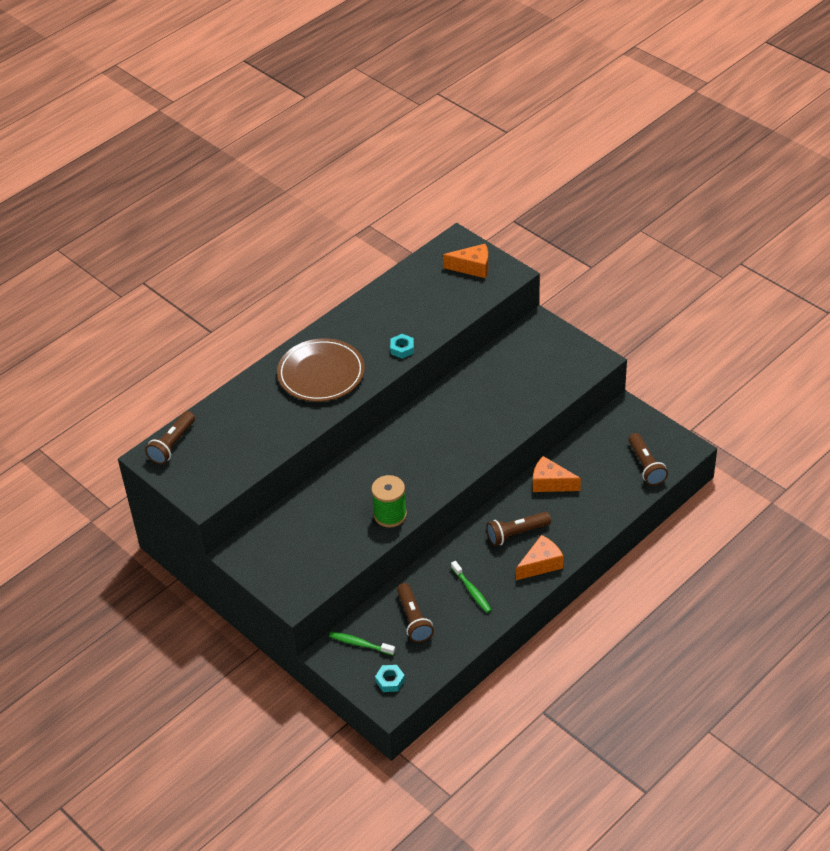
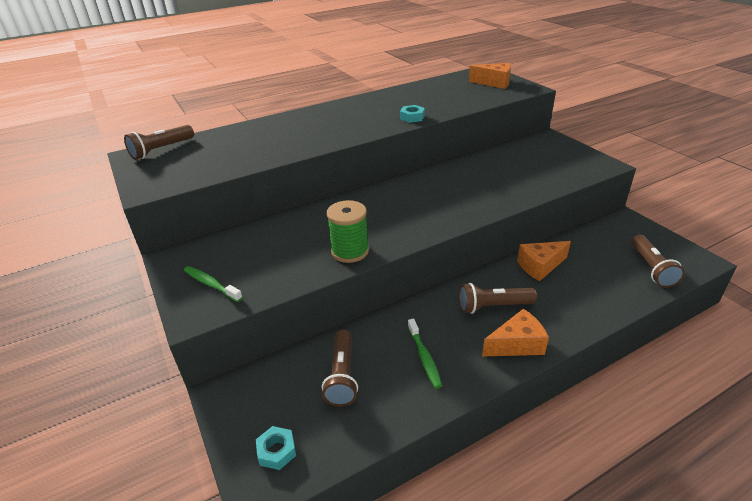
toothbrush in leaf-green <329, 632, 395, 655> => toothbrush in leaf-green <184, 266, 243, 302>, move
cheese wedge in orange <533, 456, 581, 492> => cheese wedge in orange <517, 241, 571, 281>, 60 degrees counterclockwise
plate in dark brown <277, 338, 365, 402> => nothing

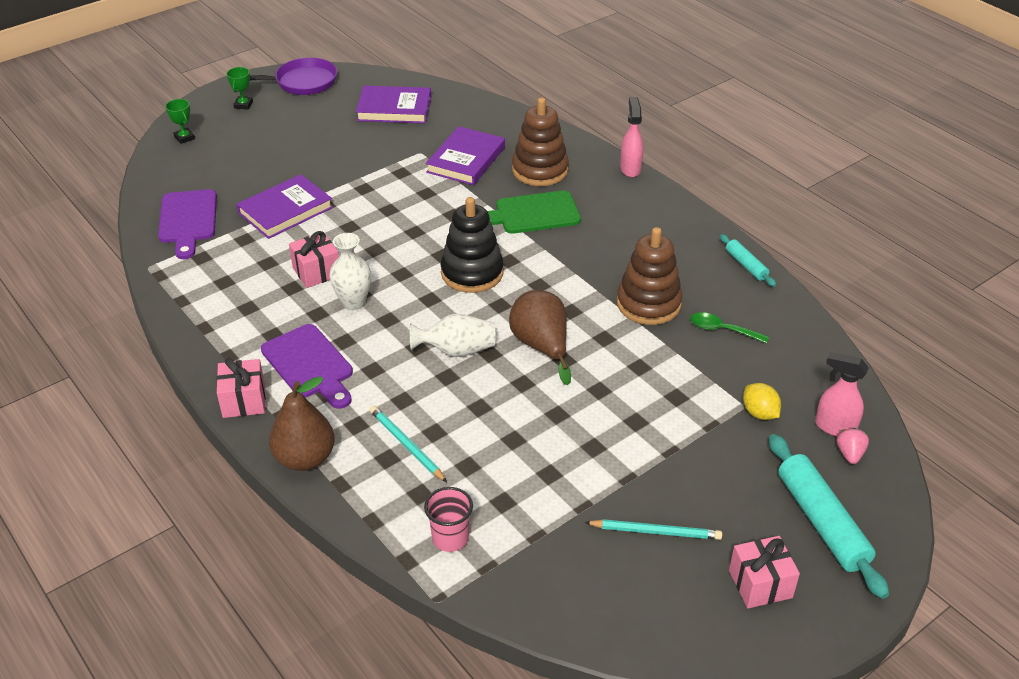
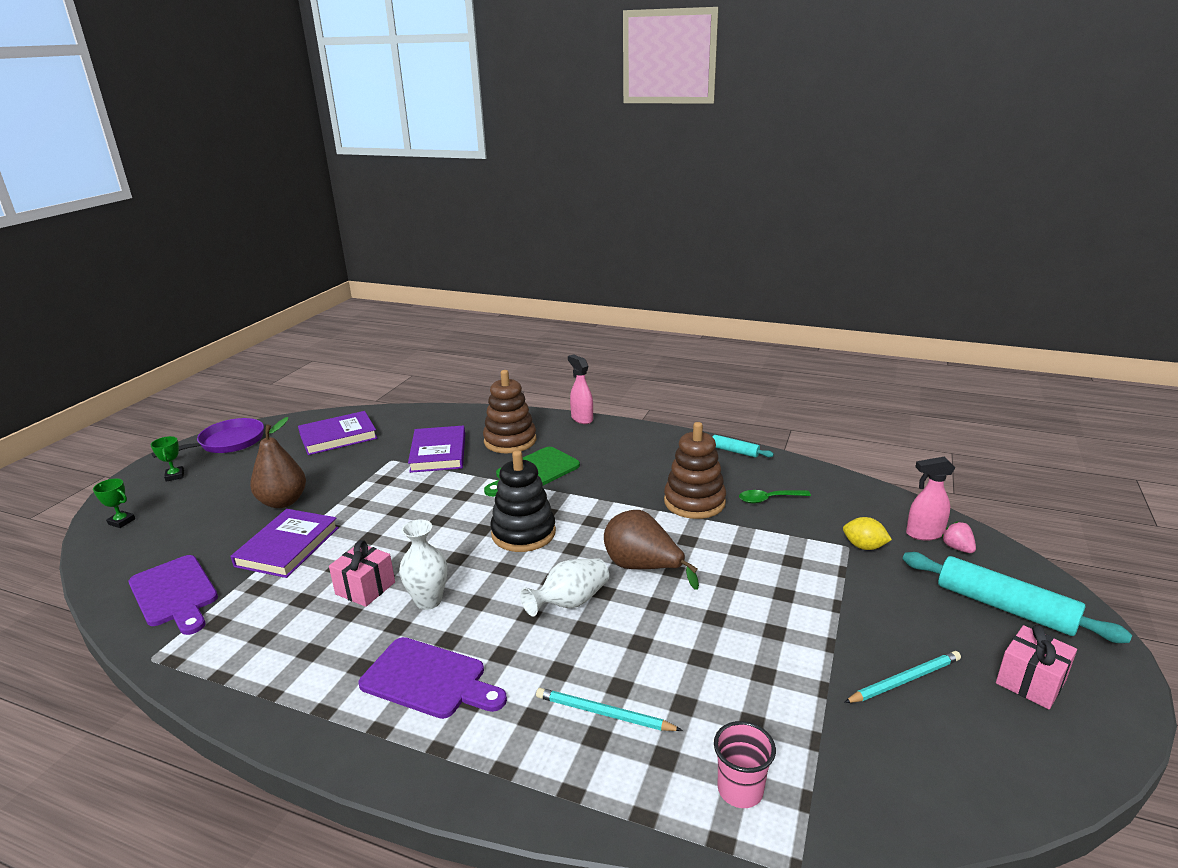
pear in dark brown <269, 376, 335, 471> => pear in dark brown <250, 417, 306, 508>, move
wrapped gift in rosy <217, 358, 265, 418> => nothing

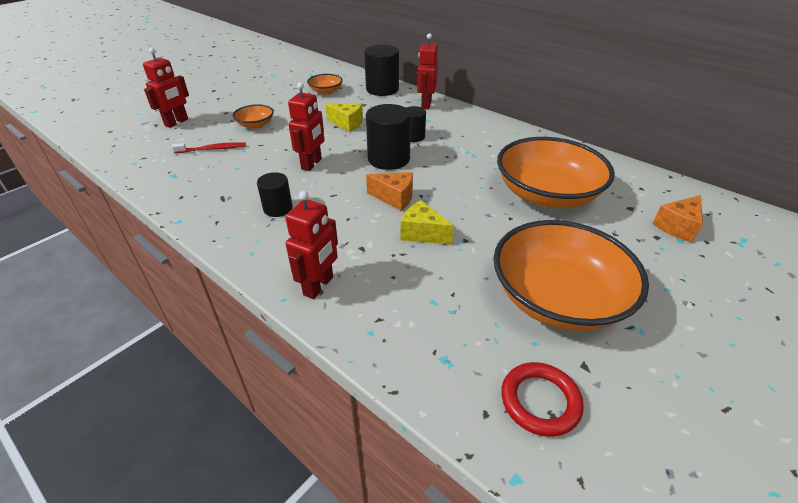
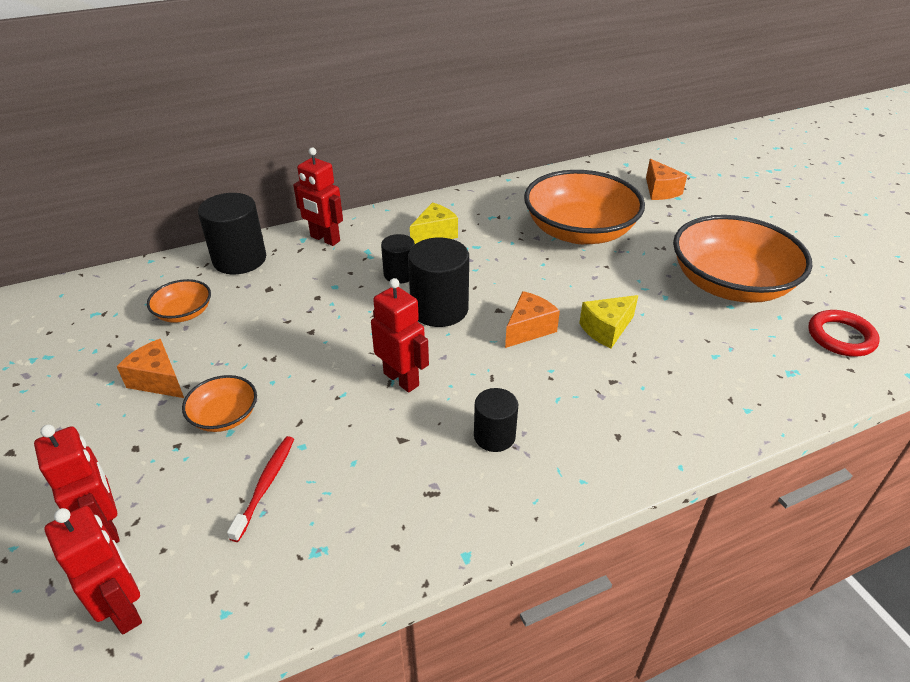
robot in scarlet <285, 191, 338, 299> => robot in scarlet <45, 505, 142, 635>, move
nothing => cheese wedge in orange <117, 339, 184, 398>
cheese wedge in bright yellow <325, 103, 363, 132> => cheese wedge in bright yellow <410, 203, 458, 244>, move

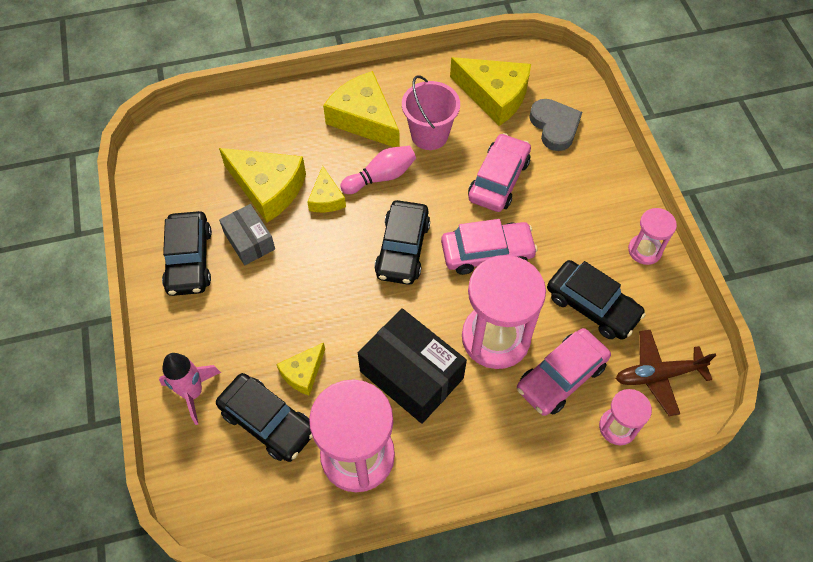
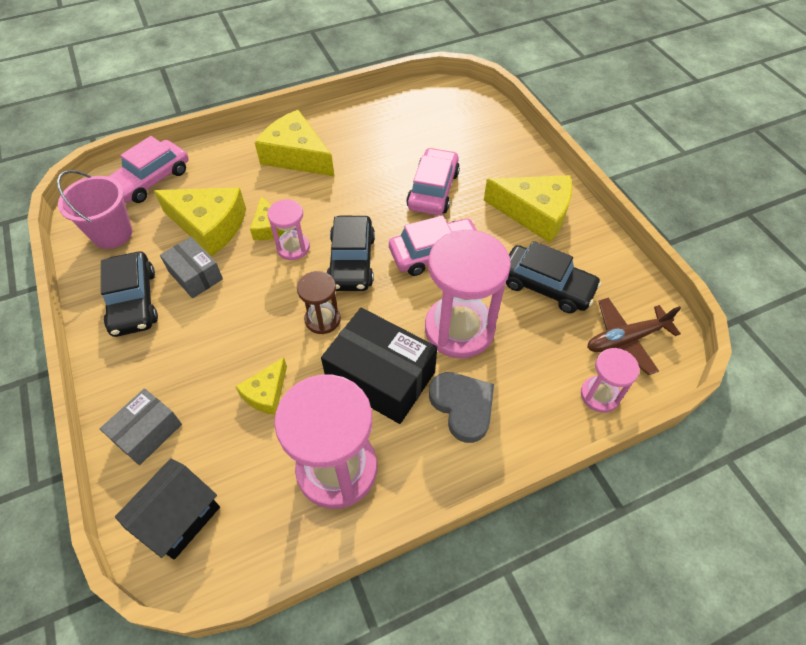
pail in rosy <402, 75, 460, 150> => pail in rosy <57, 170, 132, 249>, move
rocket in rosy <159, 353, 221, 425> => package in ash-grey <100, 388, 182, 465>
car in rosy <517, 328, 611, 416> => car in rosy <107, 136, 189, 203>, move
nothing => house in ebony <115, 458, 220, 560>
sand timer in rosy <628, 208, 677, 265> => sand timer in rosy <267, 199, 310, 260>, move
nothing => sand timer in dark brown <297, 271, 341, 334>
love heart in ash-grey <529, 99, 582, 151> => love heart in ash-grey <429, 372, 494, 443>, move
cheese wedge in bright yellow <450, 57, 531, 126> => cheese wedge in bright yellow <484, 175, 572, 243>, move
car in ebony <216, 373, 313, 462> => nothing
tenpin in rosy <340, 146, 416, 194> => nothing

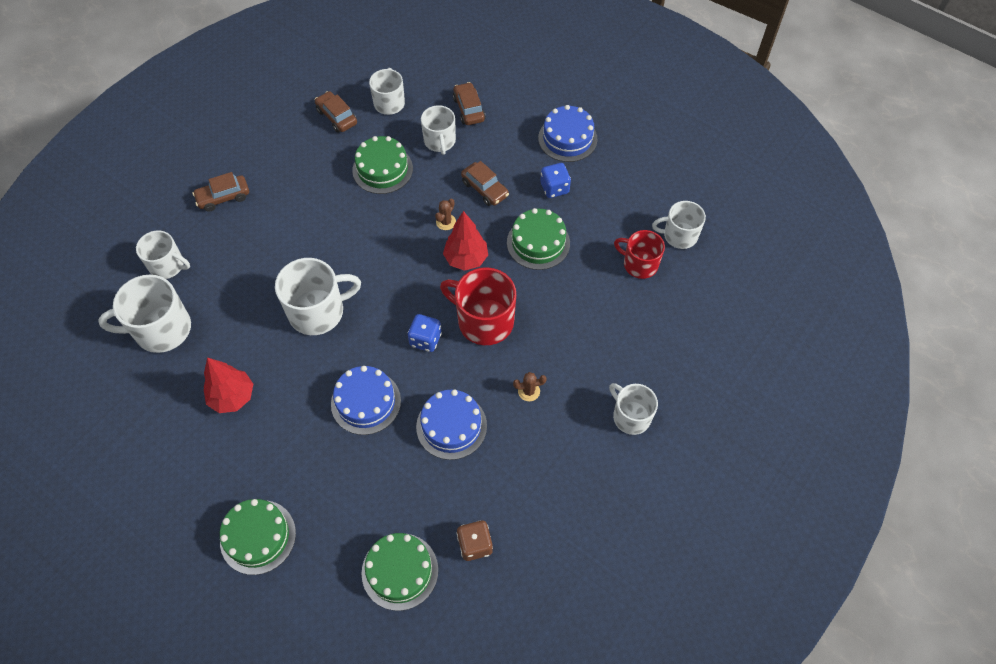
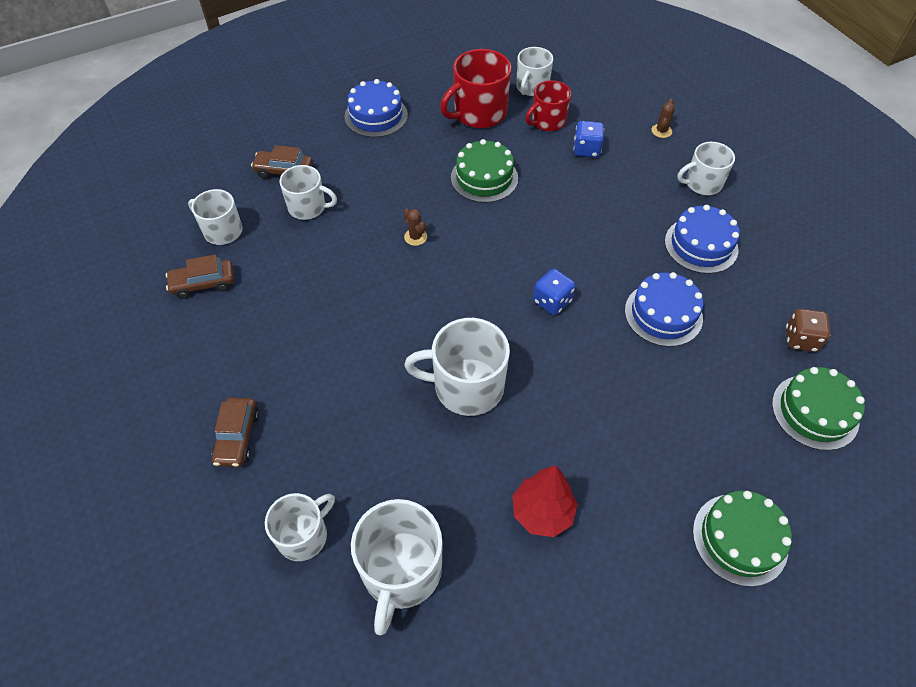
mug in pure white <275, 258, 361, 335> => mug in pure white <404, 318, 510, 416>, 90 degrees counterclockwise
mug in scarlet <440, 267, 516, 345> => mug in scarlet <440, 49, 511, 128>, move
dice in cobalt <540, 163, 571, 198> => dice in cobalt <573, 121, 604, 158>, move
cactus in dark brown <513, 372, 547, 401> => cactus in dark brown <651, 99, 675, 138>, move
layer cake in cobalt <331, 366, 401, 435> => layer cake in cobalt <665, 205, 740, 274>, move
layer cake in leaf-green <352, 136, 413, 194> => nothing
fir tree in scarlet <443, 211, 488, 271> => nothing
car in dark brown <461, 161, 509, 206> => nothing

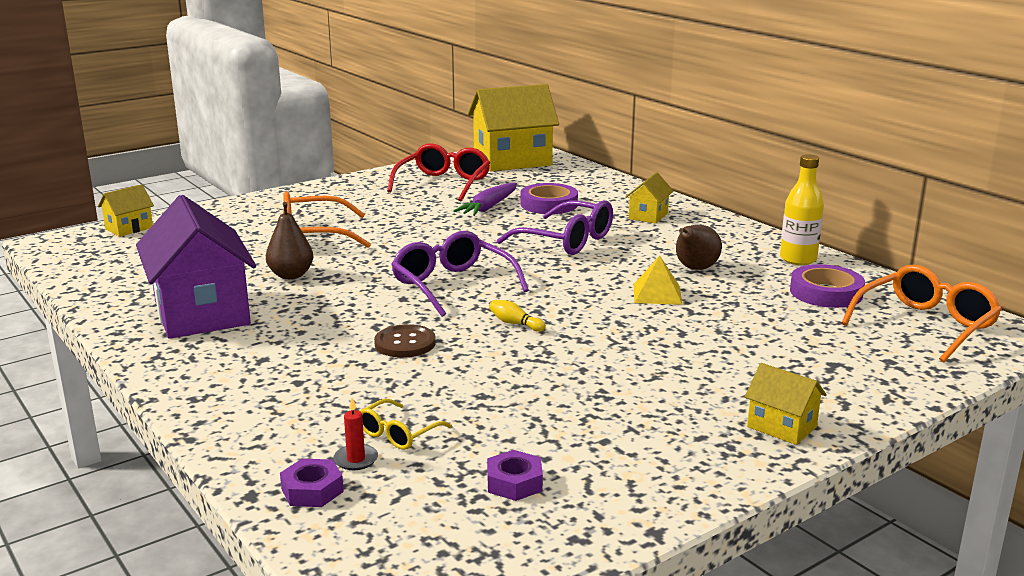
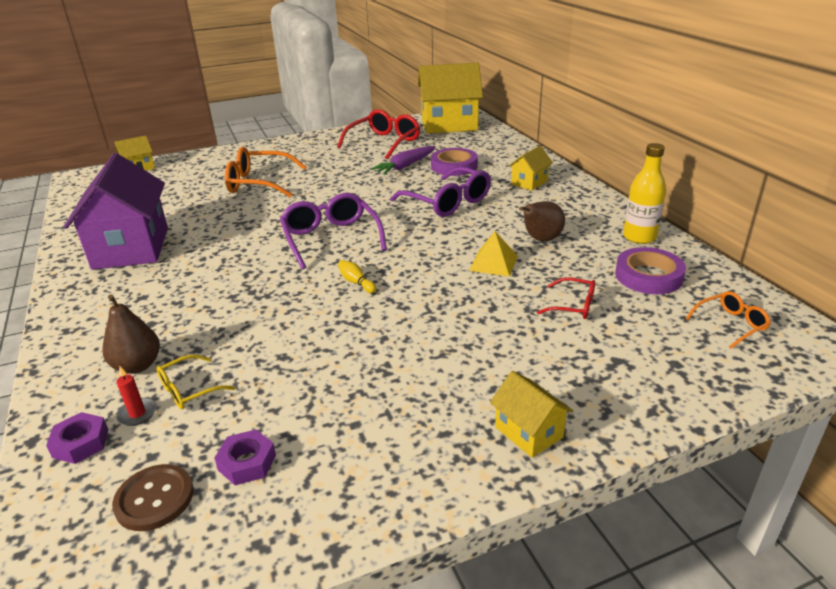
pear in dark brown <266, 202, 313, 279> => pear in dark brown <103, 294, 160, 374>, move
button in dark brown <374, 324, 436, 358> => button in dark brown <112, 464, 194, 531>, move
nothing => glasses in scarlet <537, 277, 595, 319>
glasses in orange <841, 265, 1002, 362> => glasses in orange <686, 291, 771, 349>, x0.53

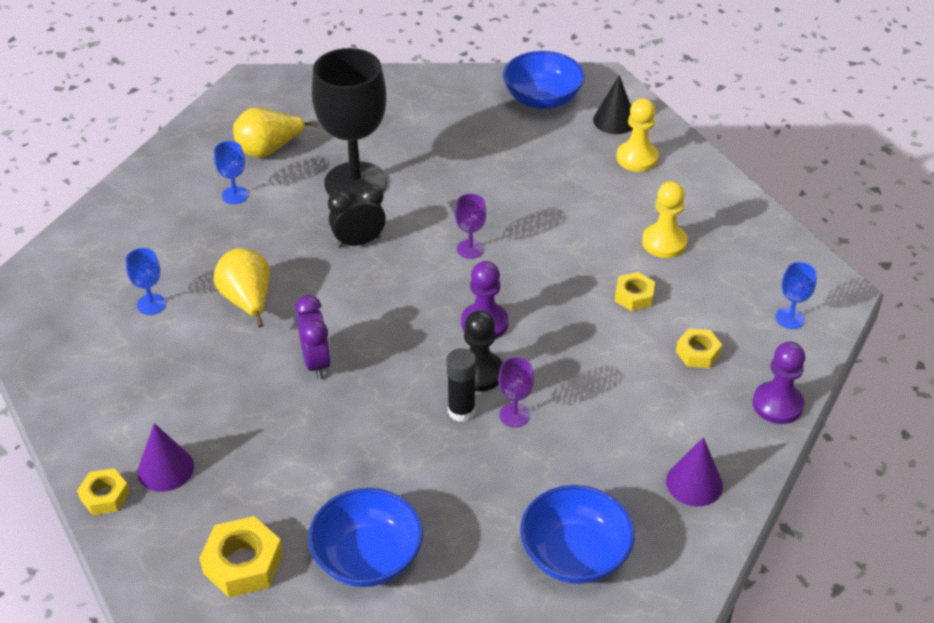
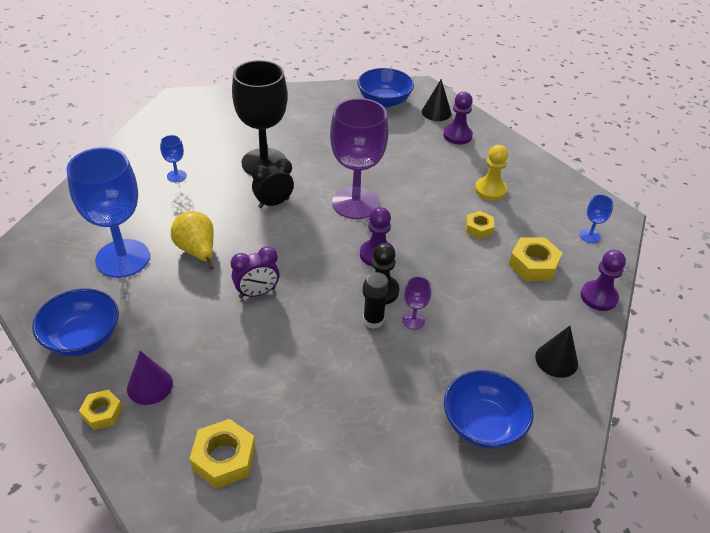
serving bowl in cobalt <308, 488, 423, 587> => serving bowl in cobalt <32, 289, 119, 356>, move
chalice in cobalt <126, 248, 166, 315> => chalice in cobalt <66, 147, 150, 278>, x2.40
bedside clock in violet <295, 295, 331, 379> => bedside clock in violet <231, 246, 280, 298>, 90 degrees clockwise
chalice in violet <455, 194, 486, 259> => chalice in violet <330, 98, 388, 219>, x2.40
pawn in bright yellow <616, 98, 659, 172> => pawn in violet <443, 92, 473, 145>
hex nut in bright yellow <676, 328, 722, 368> => hex nut in bright yellow <509, 237, 562, 281>, x1.59
cone in violet <666, 437, 723, 506> => cone in ebony <535, 326, 578, 378>
pear in bright yellow <233, 108, 318, 158> => nothing

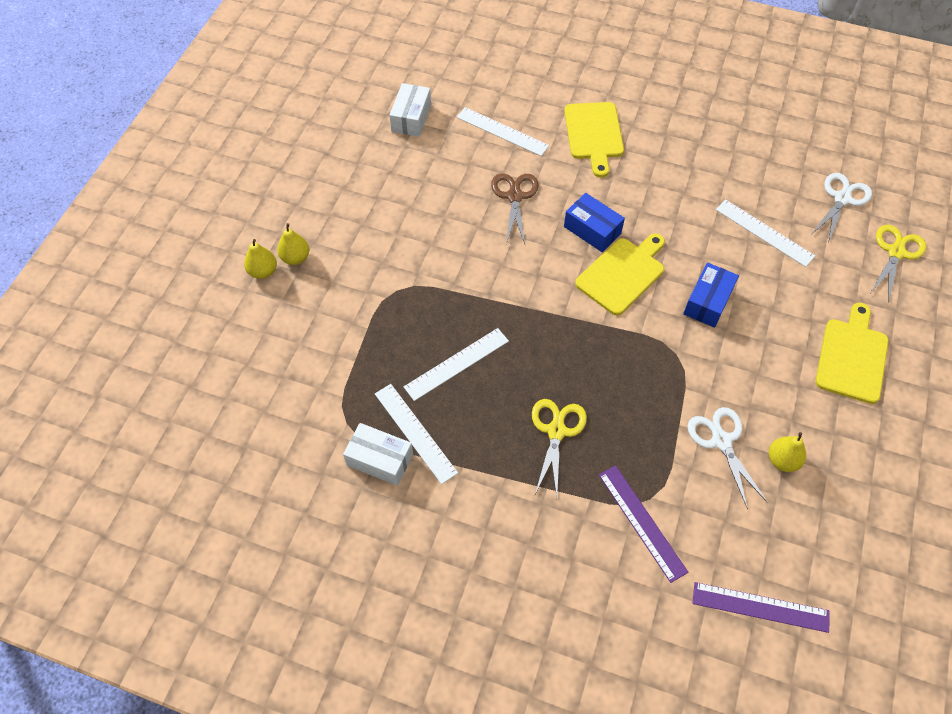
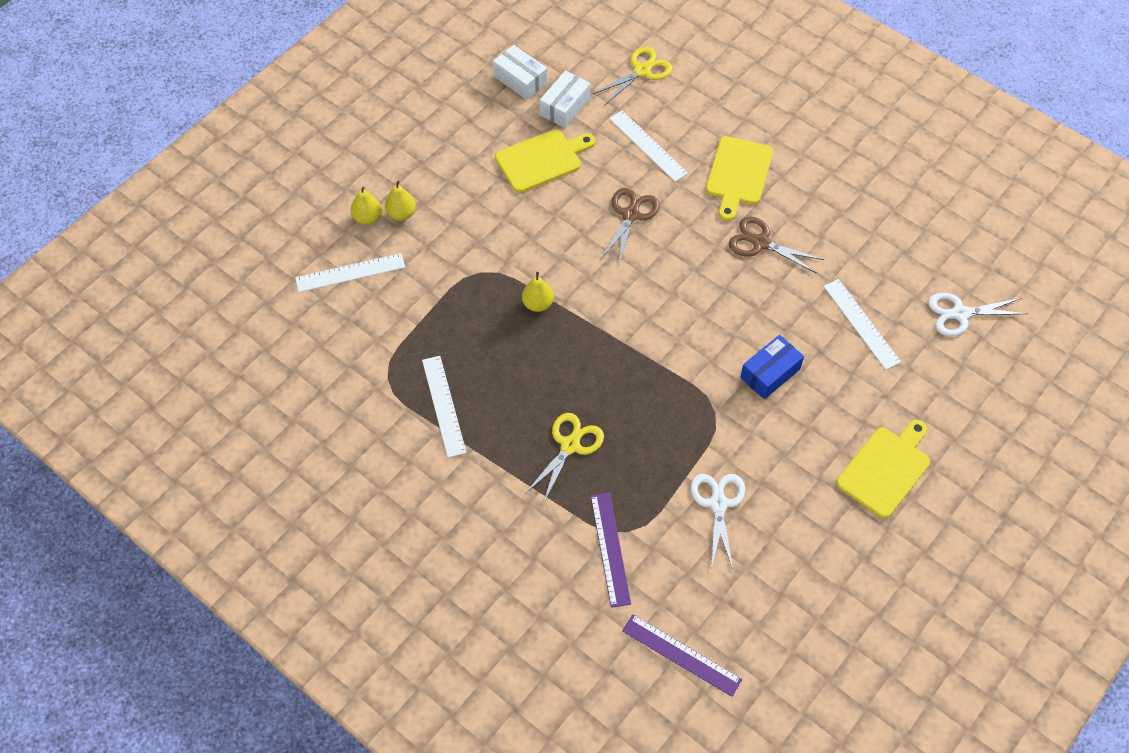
measuring stick in pure white <404, 328, 509, 401> => measuring stick in pure white <295, 253, 405, 292>, move
package in pure white <343, 423, 413, 486> => package in pure white <493, 45, 547, 100>, move
cutting board in bright yellow <575, 233, 665, 316> => cutting board in bright yellow <495, 129, 595, 193>, move
pear in bright yellow <769, 432, 806, 472> => pear in bright yellow <522, 272, 554, 312>, move
shears in bright yellow <871, 225, 926, 301> => shears in bright yellow <593, 47, 672, 105>, move
nothing => shears in dark brown <729, 216, 824, 273>
shears in pure white <812, 173, 872, 244> => shears in pure white <928, 293, 1028, 336>, 150 degrees counterclockwise
package in cobalt <564, 193, 625, 252> => nothing

